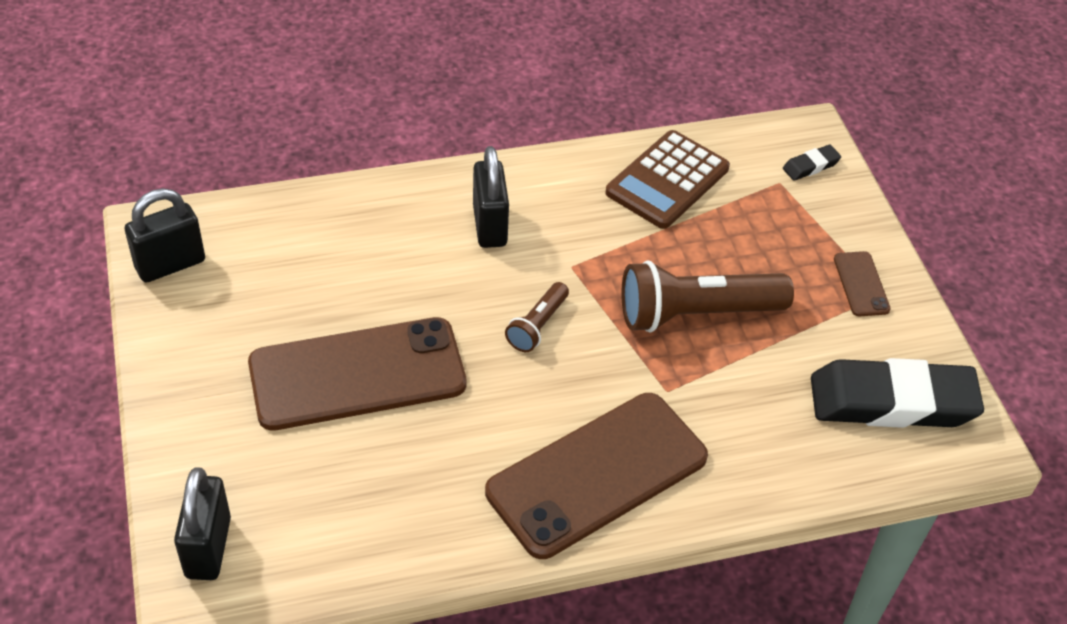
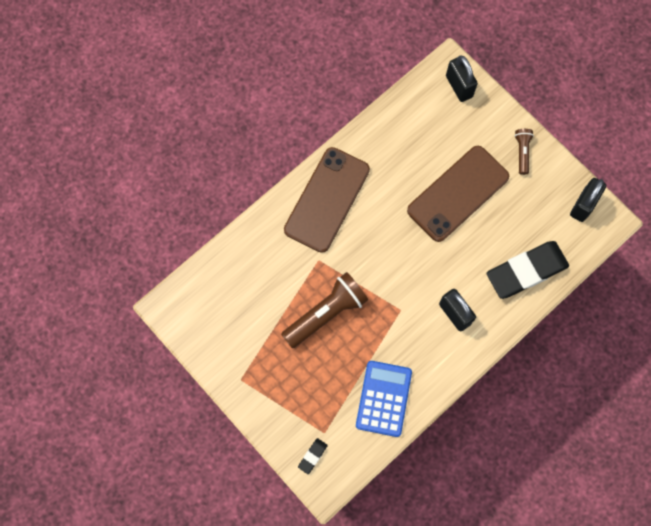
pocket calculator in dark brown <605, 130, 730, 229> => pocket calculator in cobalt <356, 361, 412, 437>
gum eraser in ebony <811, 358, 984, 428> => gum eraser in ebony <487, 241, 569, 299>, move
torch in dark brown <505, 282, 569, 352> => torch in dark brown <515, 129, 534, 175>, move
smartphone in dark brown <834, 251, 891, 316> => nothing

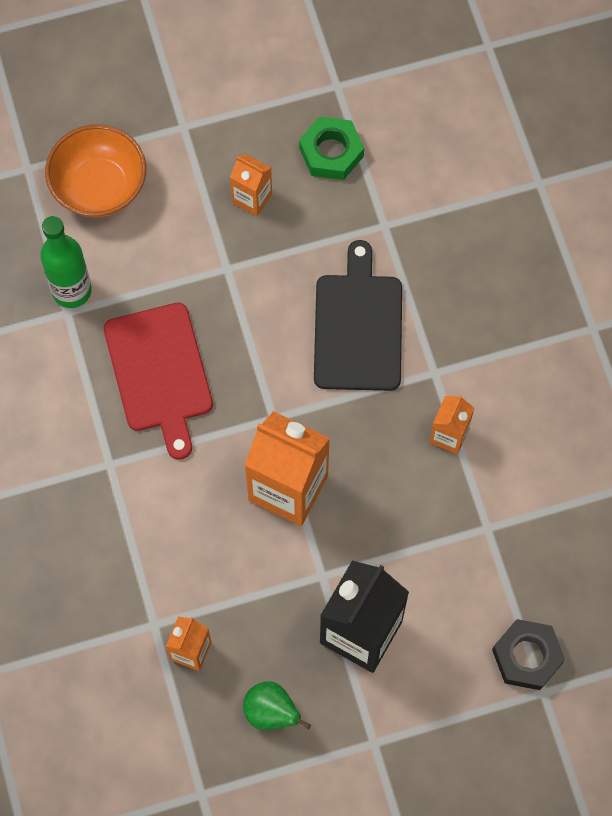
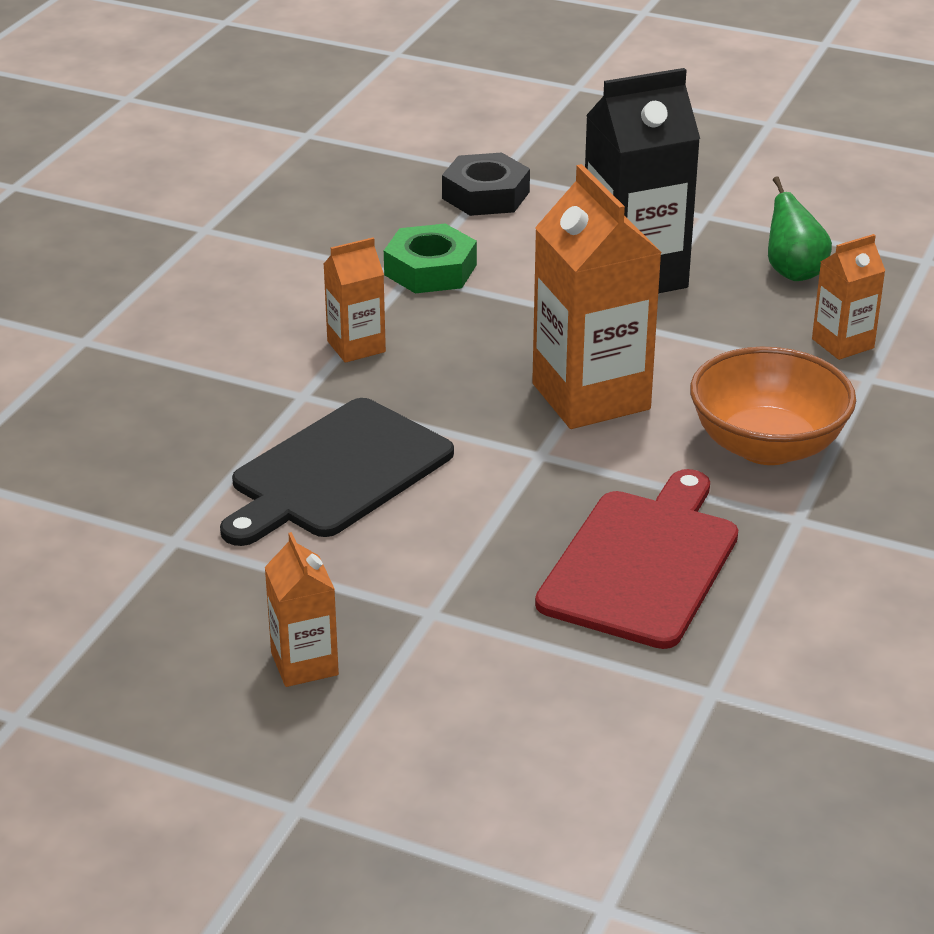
hex nut in leaf-green <299, 116, 364, 180> => hex nut in leaf-green <384, 224, 477, 293>, move
serving bowl in orange <45, 124, 146, 218> => serving bowl in orange <690, 347, 856, 465>, move
drink bottle in leaf-green <40, 216, 92, 308> => nothing

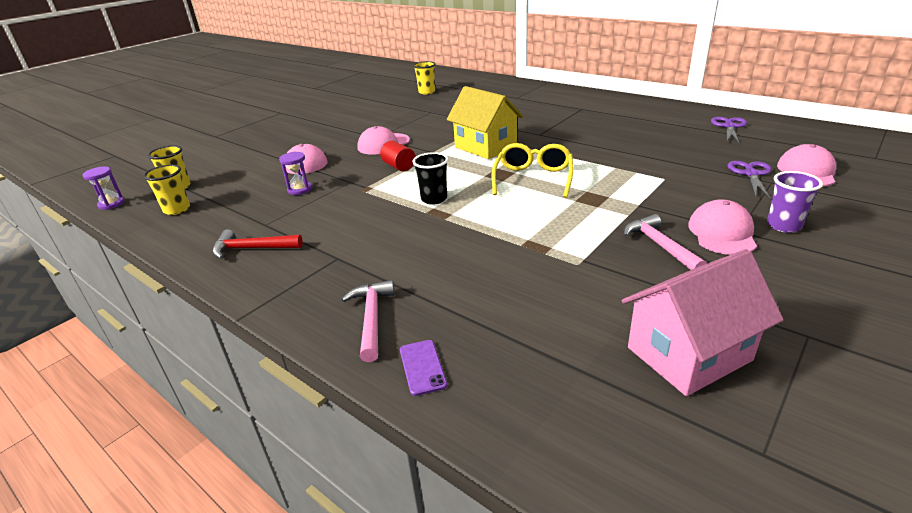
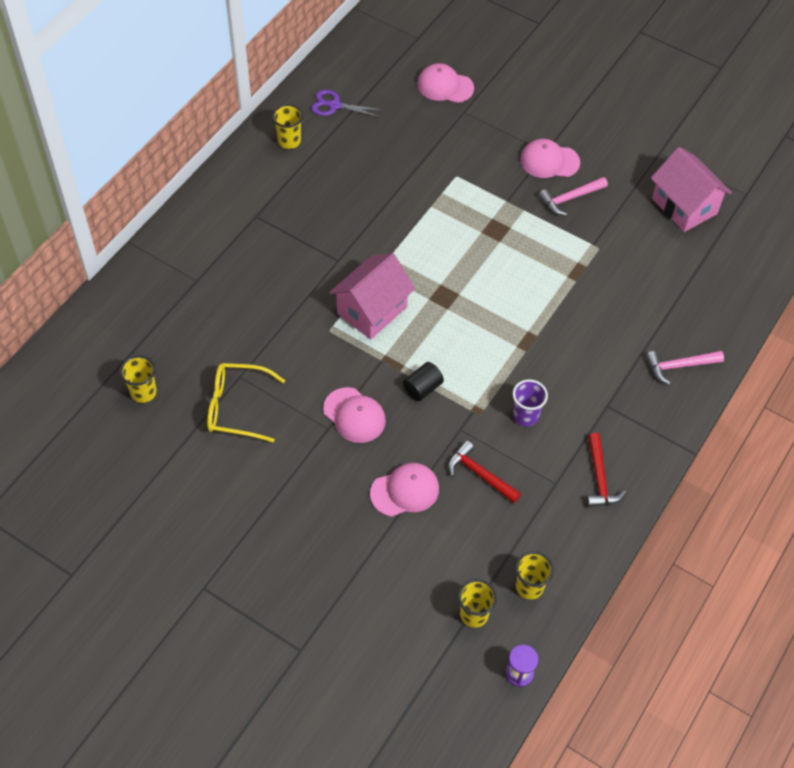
glasses in bright yellow <491, 143, 573, 198> => glasses in bright yellow <207, 363, 285, 442>, move
nothing => beaker in bright yellow <272, 104, 303, 149>
house in bright yellow <447, 86, 523, 159> => house in rosy <329, 253, 415, 339>
cylinder shape in scarlet <380, 141, 415, 171> => cylinder shape in ebony <403, 362, 444, 401>
sand timer in violet <279, 152, 312, 195> => claw hammer in scarlet <448, 440, 521, 503>
beaker in violet <767, 171, 823, 233> => beaker in violet <513, 379, 548, 427>, move
smartphone in violet <400, 340, 447, 396> => nothing
beaker in ebony <413, 152, 448, 205> => nothing
shears in violet <728, 161, 771, 200> => nothing

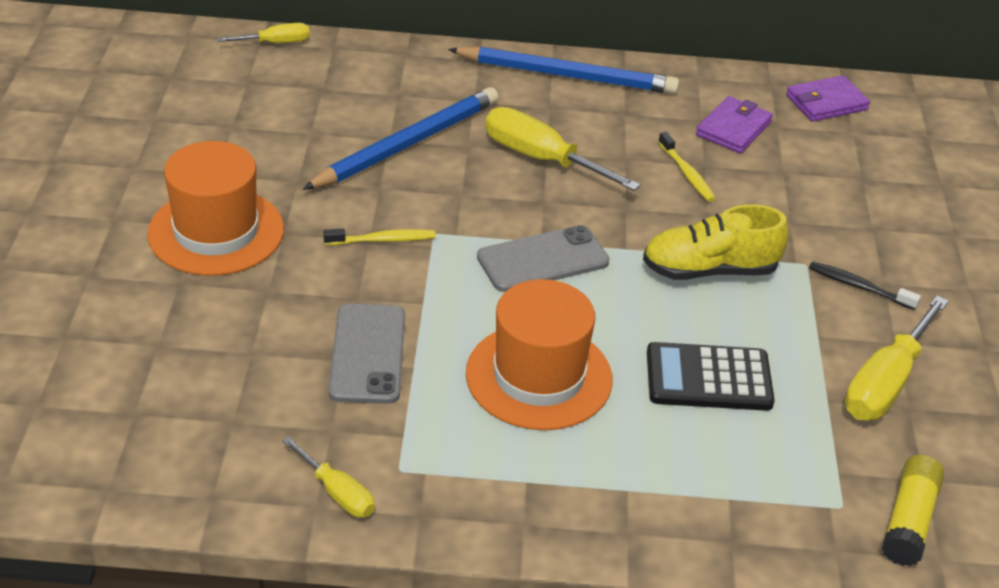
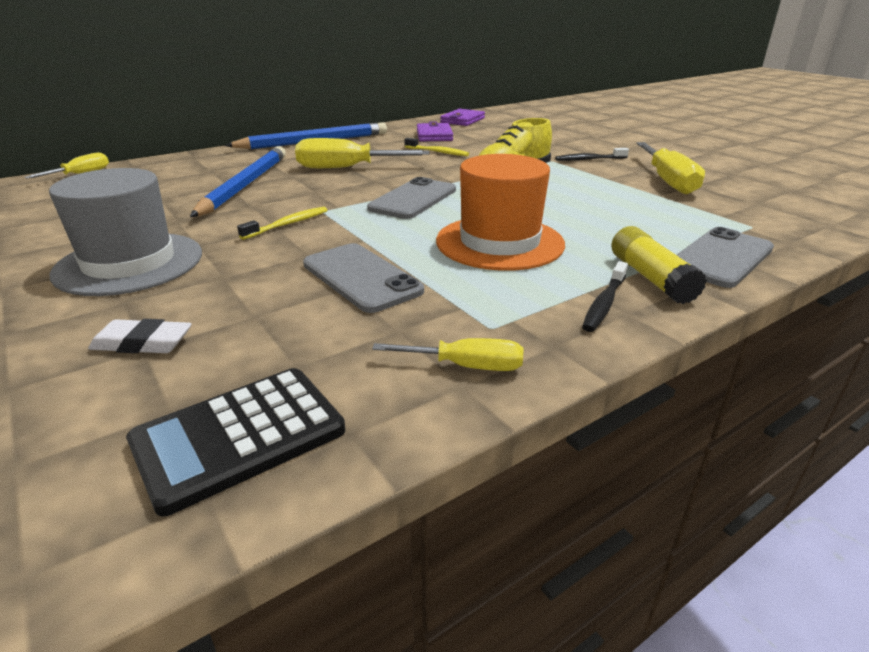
hat in orange <147, 141, 284, 276> => hat in ash-grey <49, 168, 202, 296>
nothing => gum eraser in pure white <88, 319, 192, 353>
pocket calculator in ebony <647, 342, 775, 411> => pocket calculator in ebony <126, 368, 345, 516>, move
nothing => toothbrush in ebony <582, 261, 628, 332>
glue stick in bright yellow <882, 455, 944, 566> => glue stick in bright yellow <611, 226, 707, 304>, move
nothing => smartphone in ash-grey <677, 227, 774, 288>

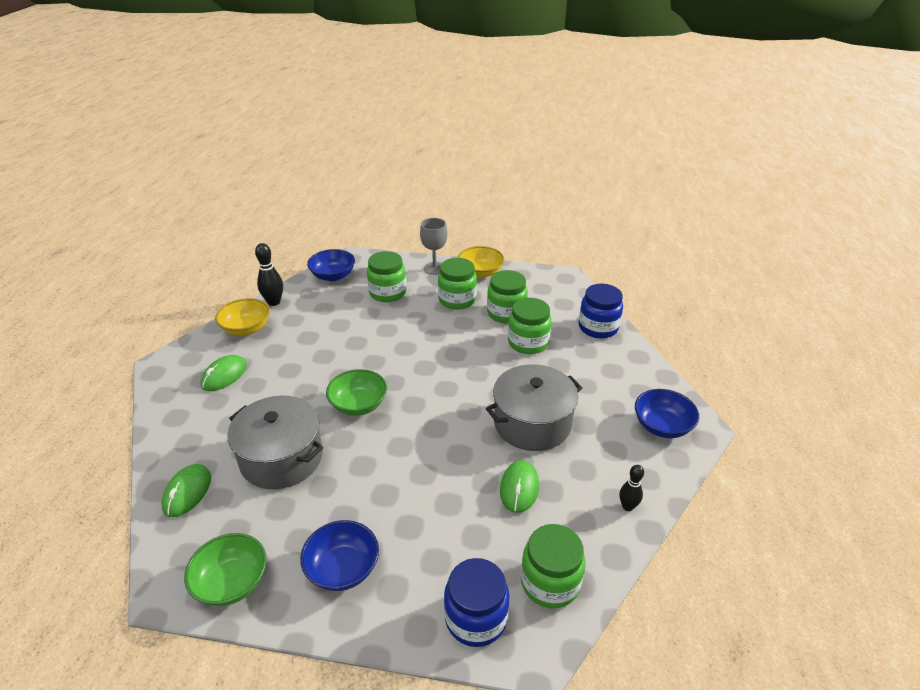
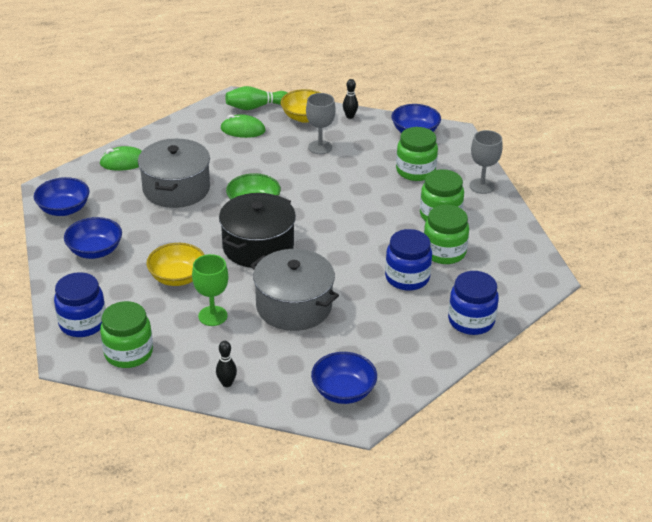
serving bowl in leaf-green <184, 533, 267, 606> => serving bowl in cobalt <34, 177, 90, 216>
serving bowl in bright yellow <458, 246, 504, 278> => serving bowl in bright yellow <146, 243, 205, 286>, move
mouse in leaf-green <500, 460, 539, 513> => chalice in leaf-green <192, 254, 228, 326>
nothing => stockpot in ebony <219, 193, 296, 268>
nothing => tenpin in leaf-green <225, 86, 288, 110>
nothing => chalice in ash-grey <306, 93, 336, 154>
tenpin in ebony <255, 243, 283, 306> => tenpin in ebony <343, 79, 358, 119>, x0.65
jam jar in leaf-green <508, 298, 552, 354> => jam jar in cobalt <385, 229, 432, 291>

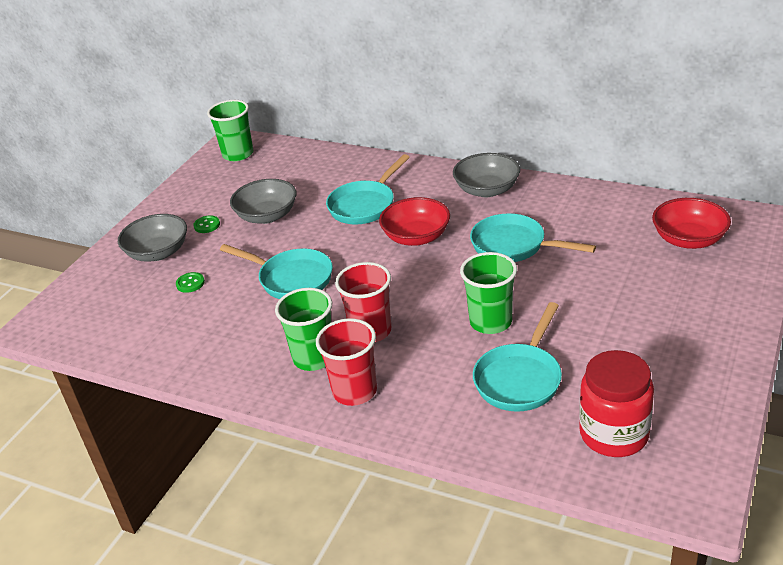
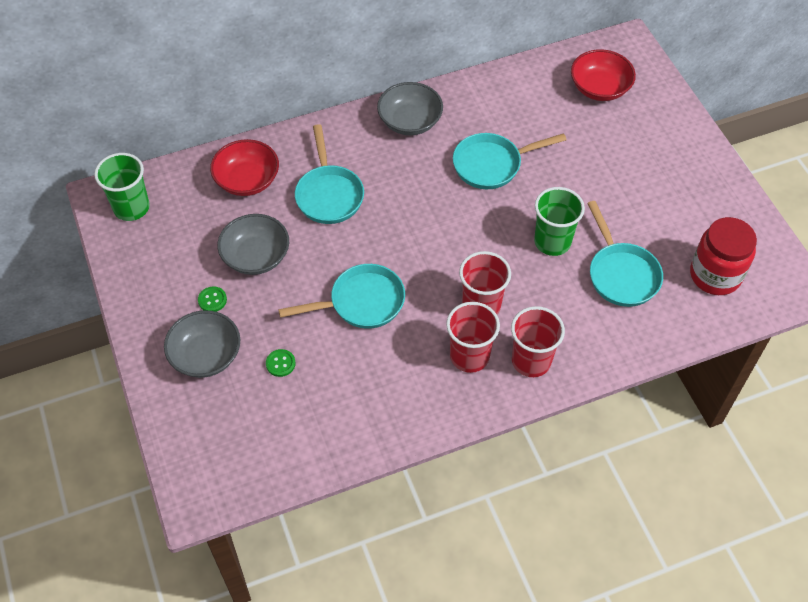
serving bowl in scarlet <379, 197, 450, 246> => serving bowl in scarlet <210, 139, 279, 196>, move
beaker in leaf-green <275, 288, 332, 371> => beaker in scarlet <446, 302, 500, 373>

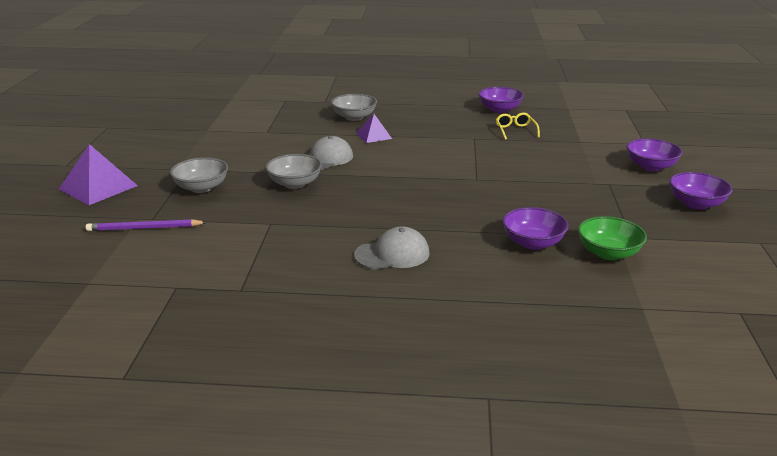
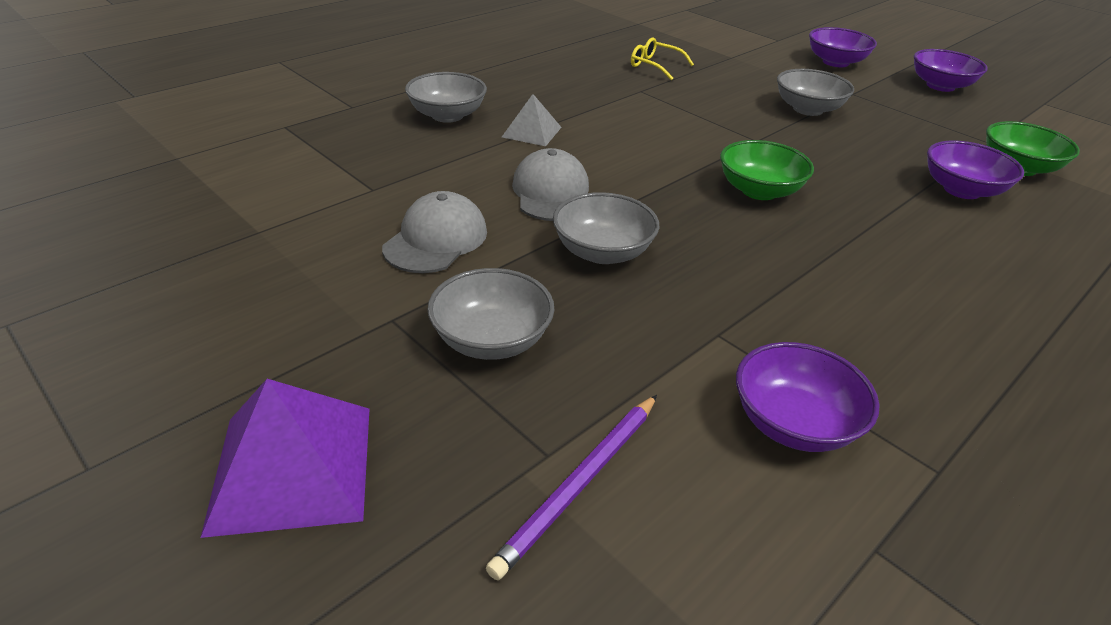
cap in ash-grey <354, 226, 430, 270> => cap in ash-grey <382, 191, 487, 273>, move
solid pyramid in violet <357, 114, 392, 143> => solid pyramid in ash-grey <502, 94, 561, 146>
nothing => serving bowl in leaf-green <720, 140, 814, 200>
serving bowl in violet <479, 87, 524, 113> => serving bowl in violet <736, 342, 879, 452>, move
nothing => serving bowl in ash-grey <777, 69, 854, 116>

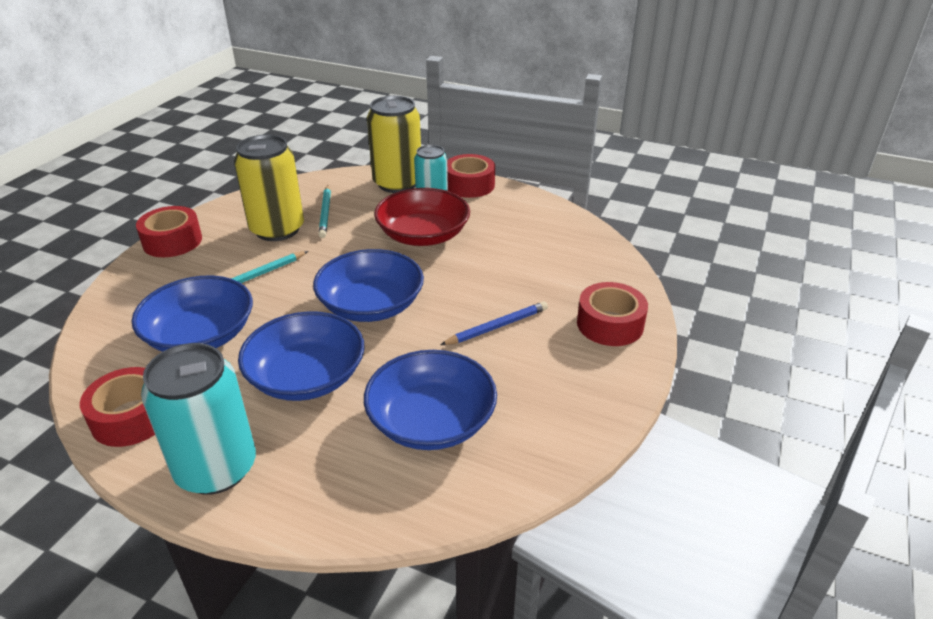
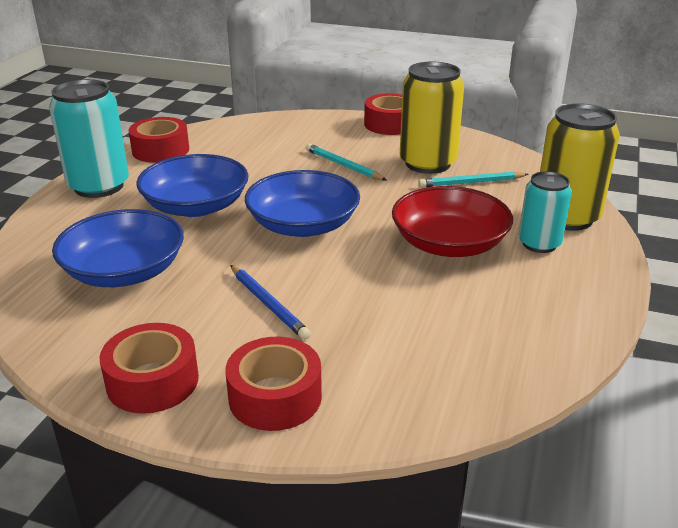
sticky tape in scarlet <447, 154, 495, 198> => sticky tape in scarlet <100, 323, 199, 414>, move
serving bowl in cobalt <132, 275, 253, 352> => nothing

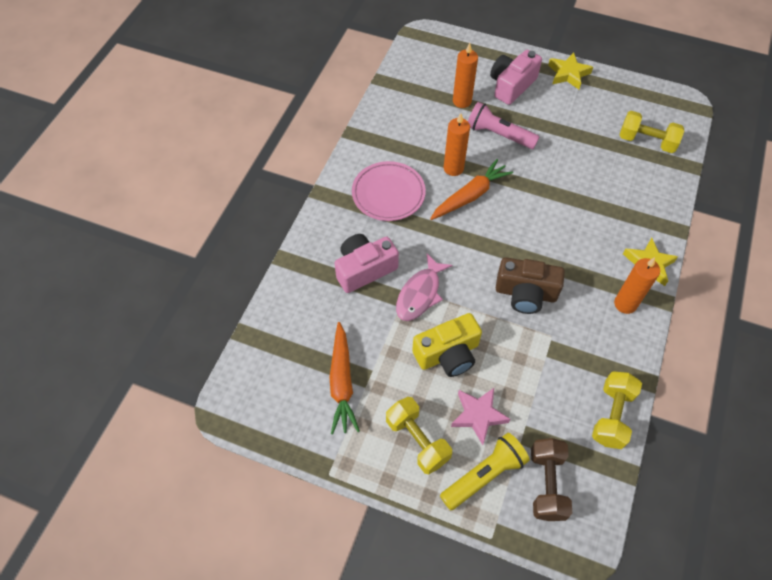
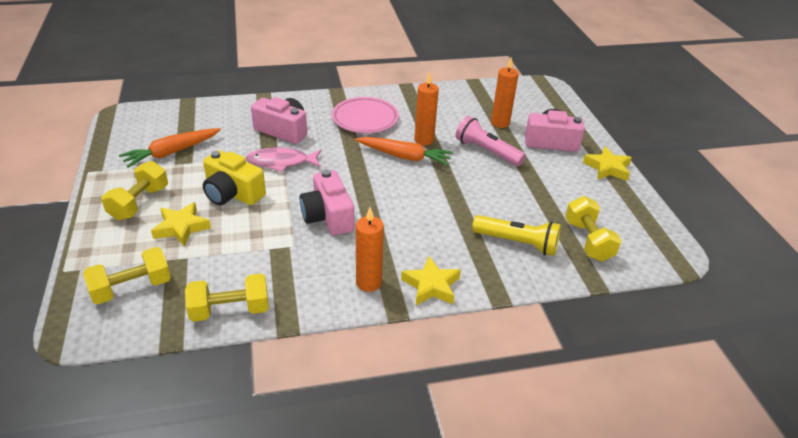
free weight in dark brown <531, 438, 572, 521> => free weight in bright yellow <83, 247, 171, 304>
star shape in rosy <451, 388, 510, 445> => star shape in bright yellow <151, 202, 211, 246>
photo camera in dark brown <496, 257, 565, 314> => photo camera in rosy <300, 170, 354, 235>
torch in rosy <468, 102, 539, 149> => torch in rosy <456, 116, 526, 166>, 45 degrees counterclockwise
torch in bright yellow <440, 433, 530, 511> => torch in bright yellow <472, 215, 561, 256>, move

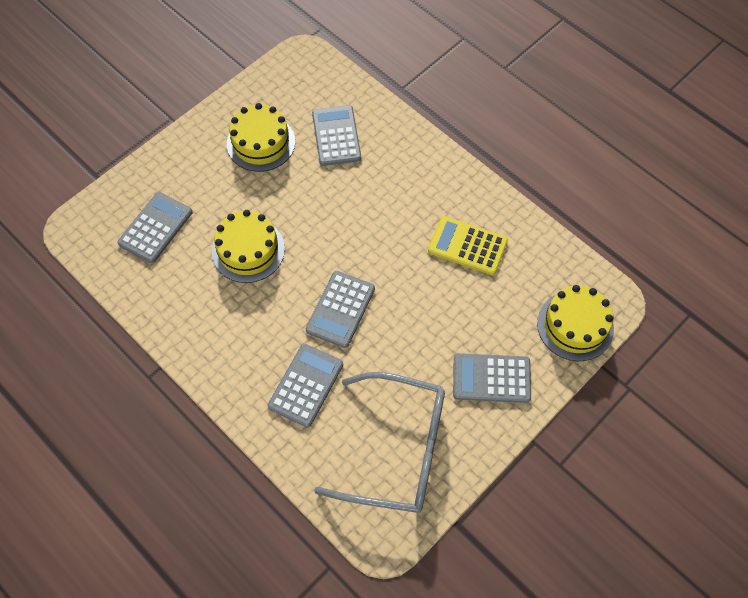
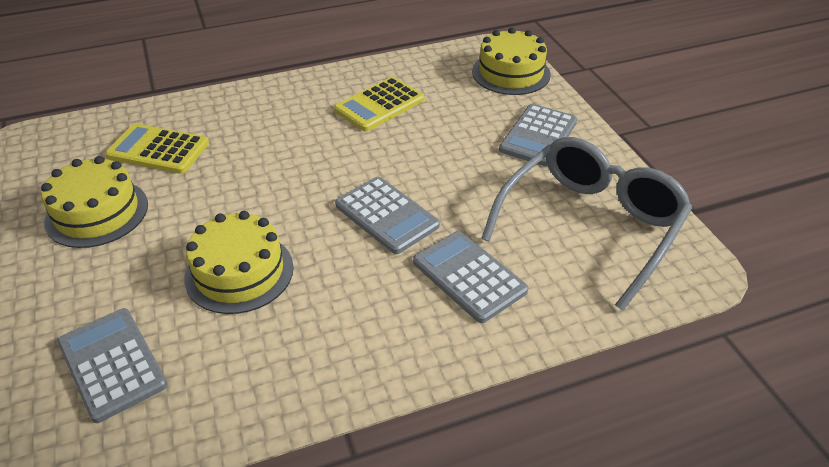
pocket calculator in ash-grey <312, 105, 361, 166> => pocket calculator in bright yellow <105, 124, 209, 174>

